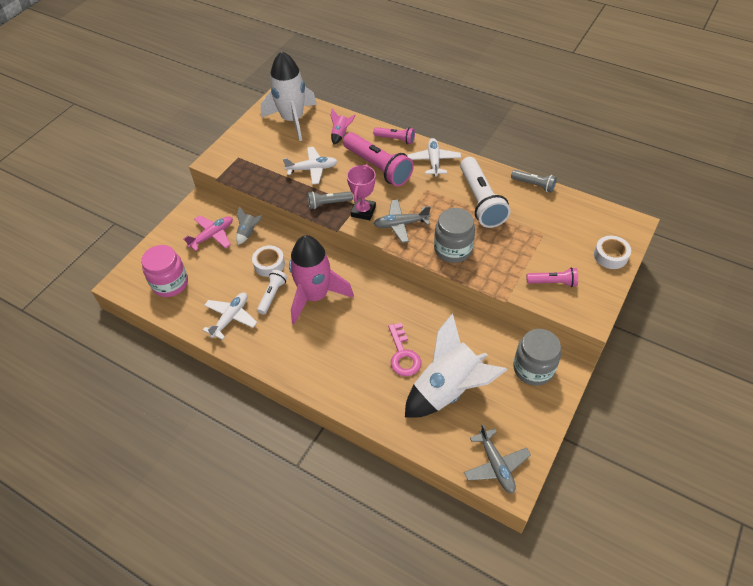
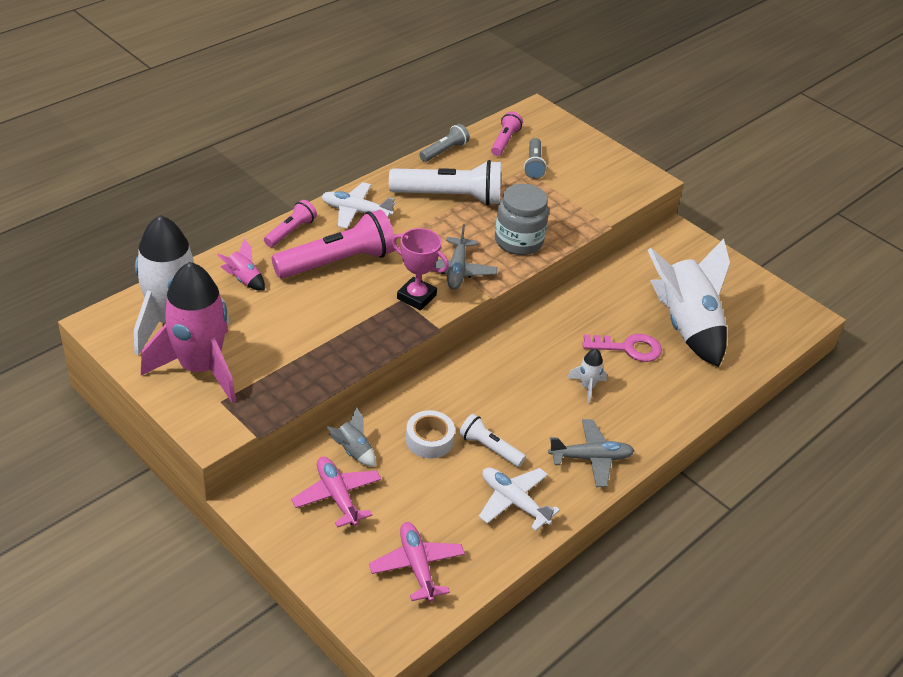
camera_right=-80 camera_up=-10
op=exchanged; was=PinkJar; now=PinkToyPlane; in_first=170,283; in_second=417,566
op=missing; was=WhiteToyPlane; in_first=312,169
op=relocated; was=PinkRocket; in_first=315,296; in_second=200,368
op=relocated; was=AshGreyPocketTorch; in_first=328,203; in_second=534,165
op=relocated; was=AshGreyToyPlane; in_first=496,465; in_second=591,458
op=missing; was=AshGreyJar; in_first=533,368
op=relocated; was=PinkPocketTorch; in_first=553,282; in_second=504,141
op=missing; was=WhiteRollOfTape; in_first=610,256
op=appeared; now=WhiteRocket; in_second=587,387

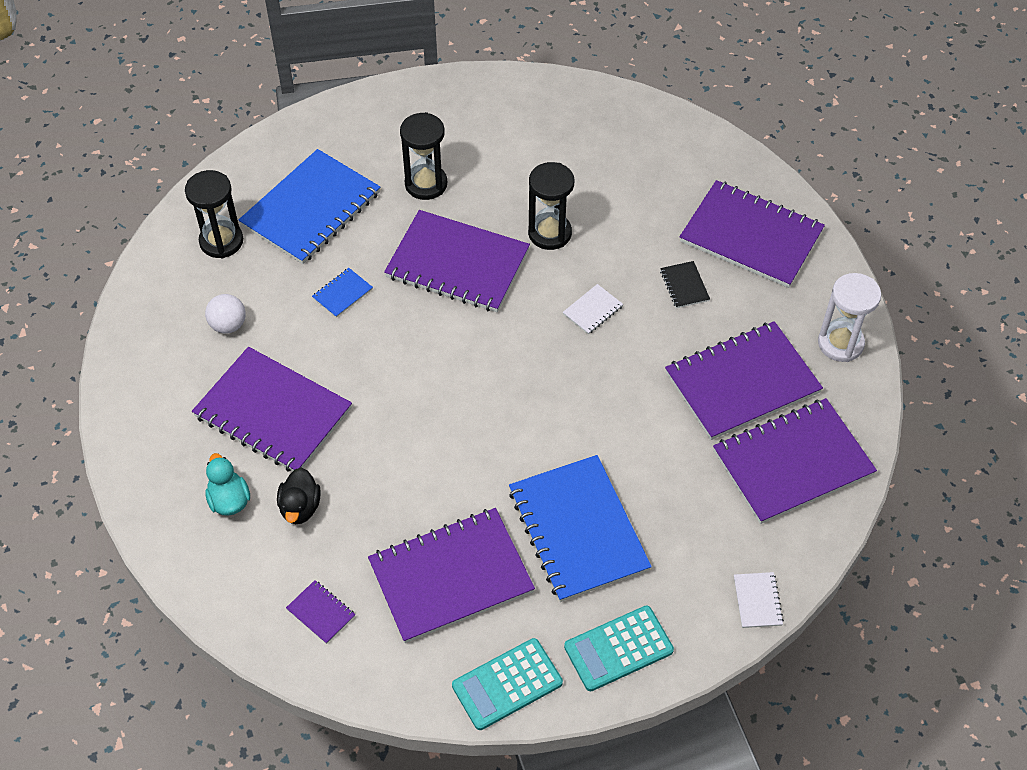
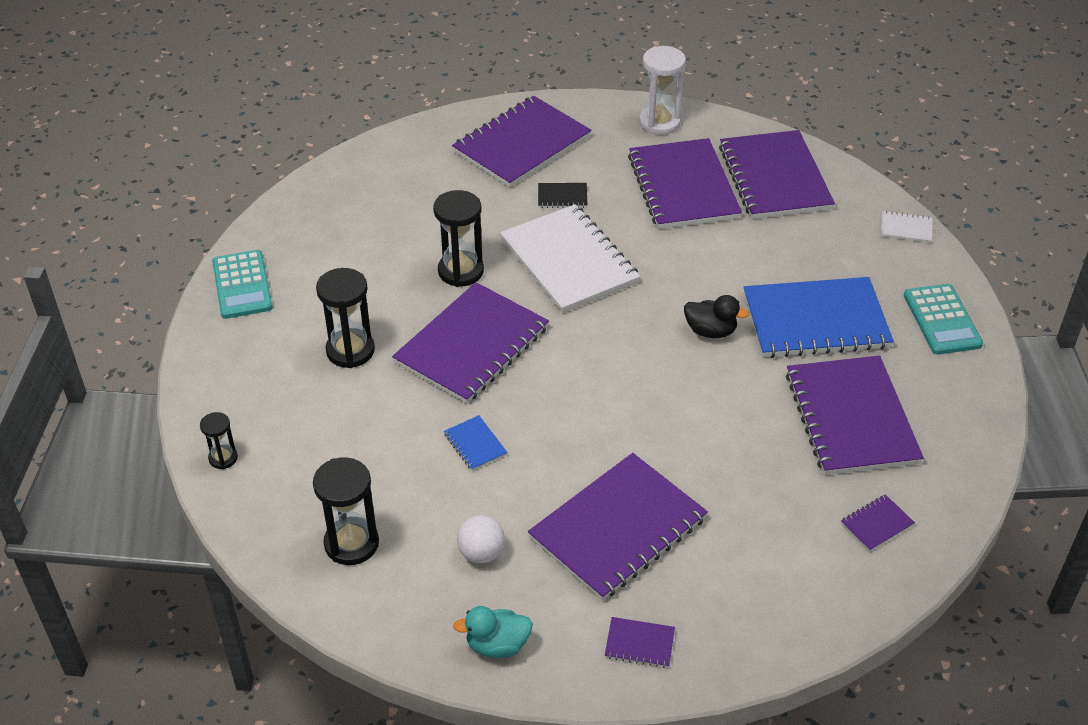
camera_right=-75 camera_up=-10
op=relocated; was=TurquoiseDuck; in_first=229,500; in_second=497,645
op=missing; was=CobaltNotebook; in_first=311,209
op=relocated; was=JetBlackDuck; in_first=300,507; in_second=710,331
op=relocated; was=TurquoisePocketCalculator; in_first=507,684; in_second=242,285
op=size; was=WhiteNotebook; in_first=592,310; in_second=569,261; ratio=2.46
op=appeared; now=JetBlackSandTimer; in_second=223,458
op=appeared; now=VioletNotebook; in_second=639,644

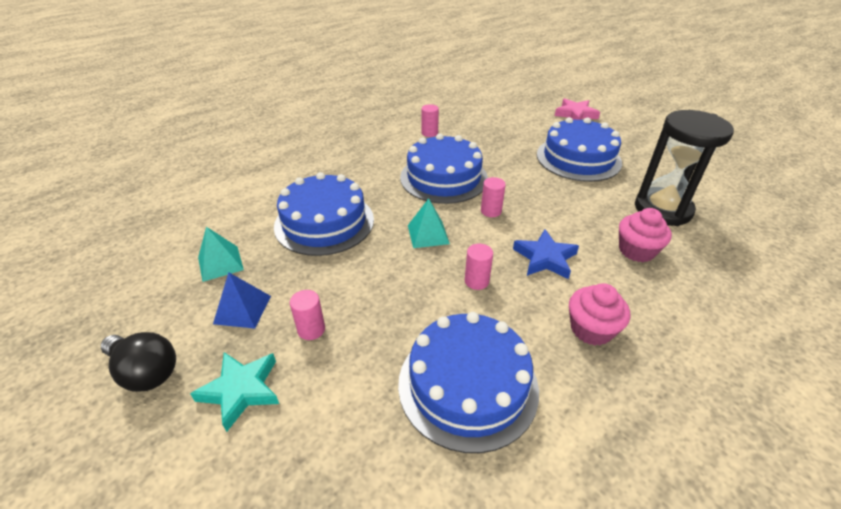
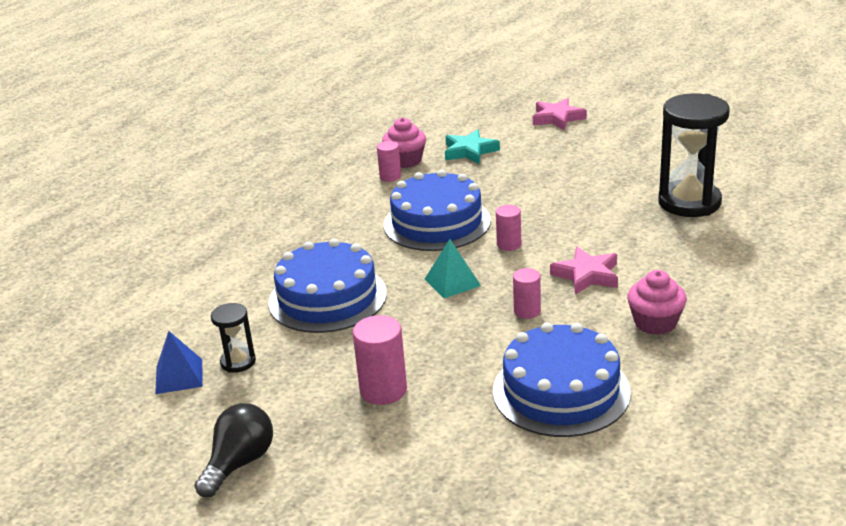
camera_right=-15 camera_up=-10
op=spun; was=JetBlackLightBulb; in_first=146,372; in_second=239,463; clockwise=-75
op=relocated; was=TurquoiseFivePointedStar; in_first=241,390; in_second=469,151
op=exchanged; was=TurquoisePyramidShape; now=JetBlackSandTimer; in_first=220,263; in_second=238,362
op=relocated; was=CobaltPyramidShape; in_first=242,309; in_second=179,376
op=size; was=PinkCylinderShape; in_first=311,329; in_second=383,390; ratio=1.61
op=colour; was=CobaltFivePointedStar; now=PinkFivePointedStar; in_first=545,258; in_second=587,275
op=missing; was=CobaltLayerCake; in_first=578,158
op=relocated; was=PinkCupcake; in_first=636,250; in_second=405,161

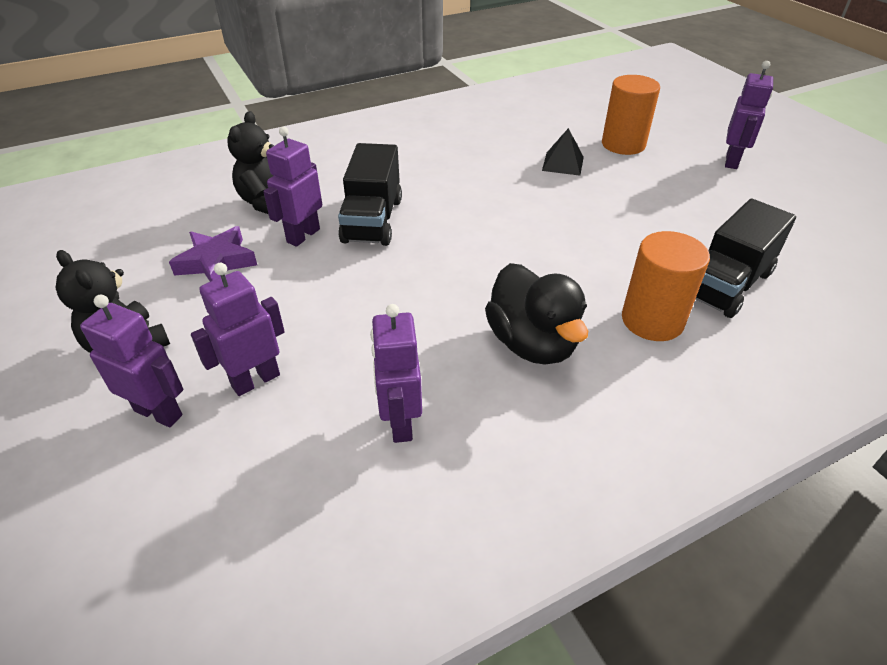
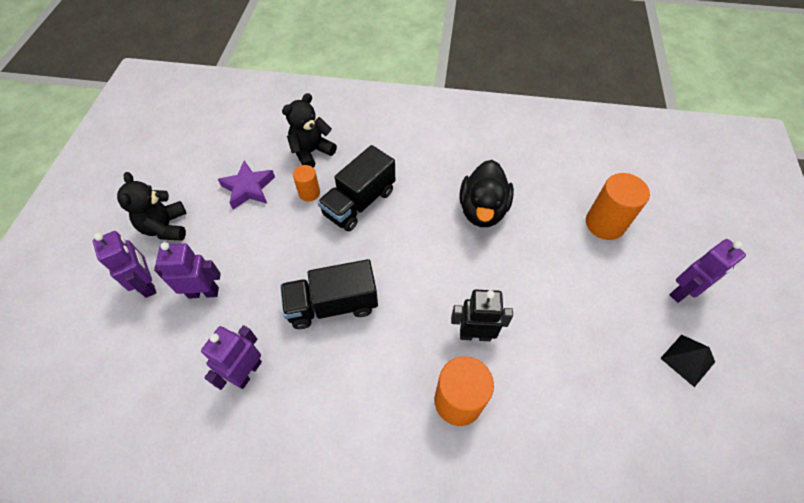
camera_right=35 camera_up=15
op=exchanged; was=VioletToyRobot; now=OrangeCylinderShape; in_first=303,235; in_second=309,193
op=relocated; was=JetBlackDuck; in_first=532,343; in_second=482,210
op=relocated; was=JetBlackPyramidShape; in_first=563,163; in_second=687,360
op=relocated; was=JetBlackLorry; in_first=726,284; in_second=332,305
op=appeared; now=JetBlackToyRobot; in_second=475,334

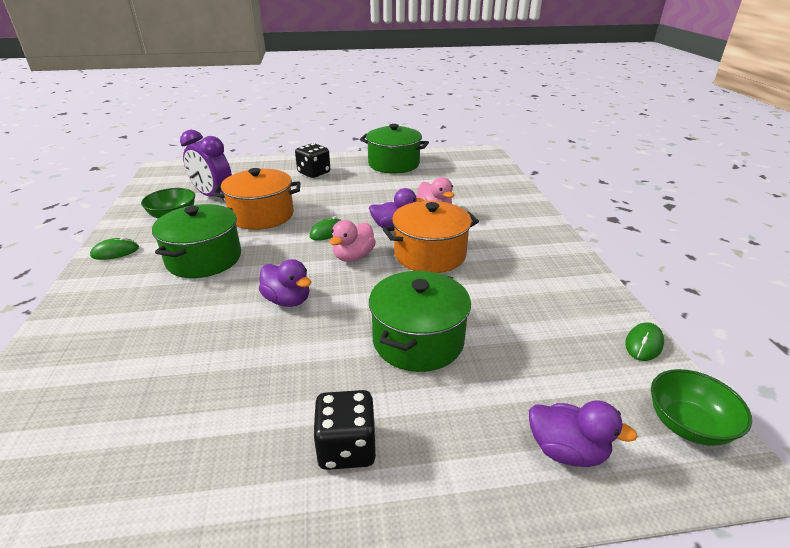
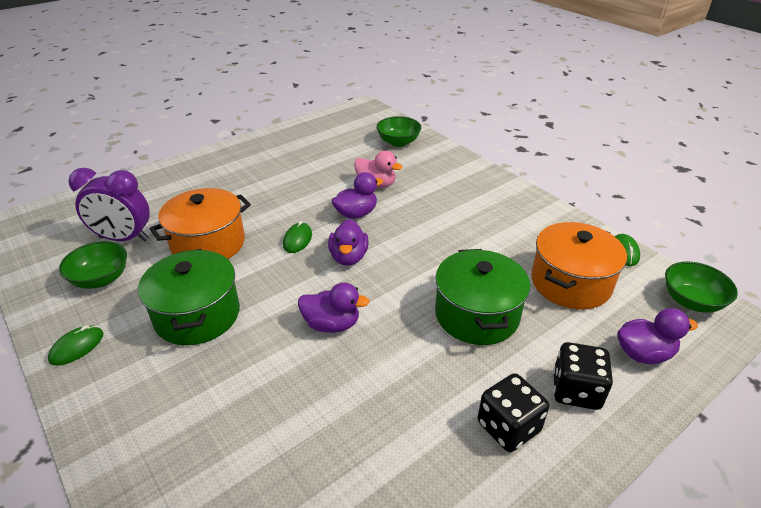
camera_right=-30 camera_up=5
op=relocated; was=JetBlackDie; in_first=314,173; in_second=576,391
op=colour; was=PinkDuck; now=VioletDuck; in_first=353,257; in_second=348,257
op=missing; was=LeafGreenPot; in_first=394,164
op=relocated; was=OrangePot; in_first=430,254; in_second=570,283
op=appeared; now=LeafGreenDeepDish; in_second=398,142

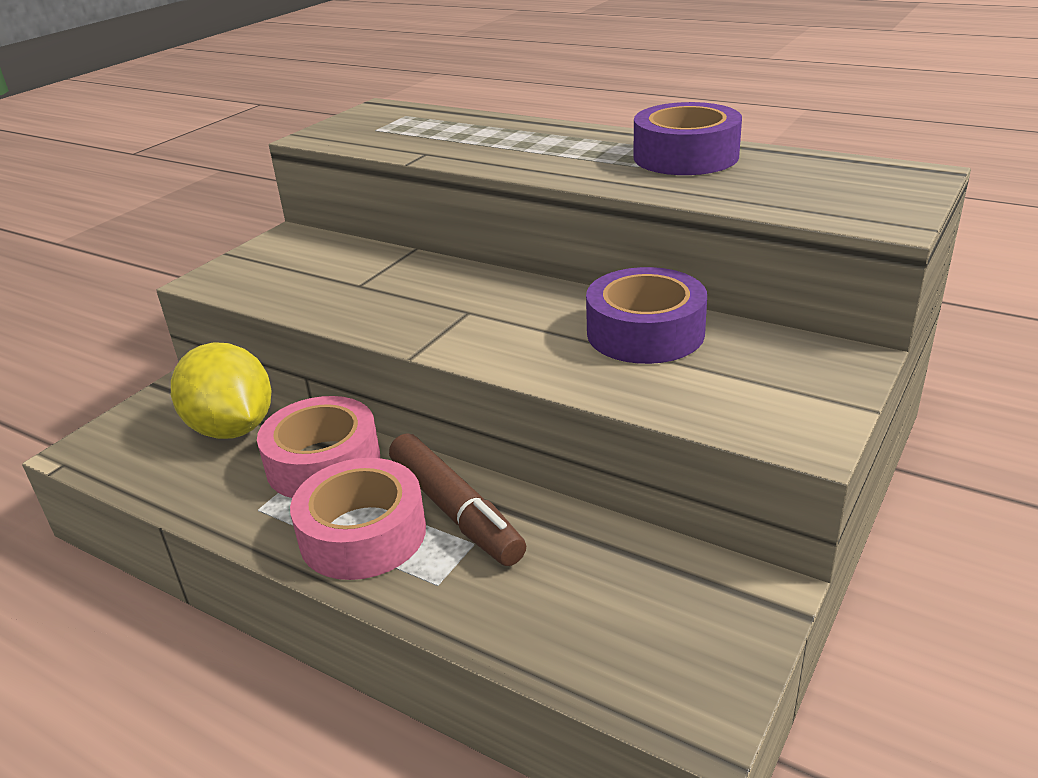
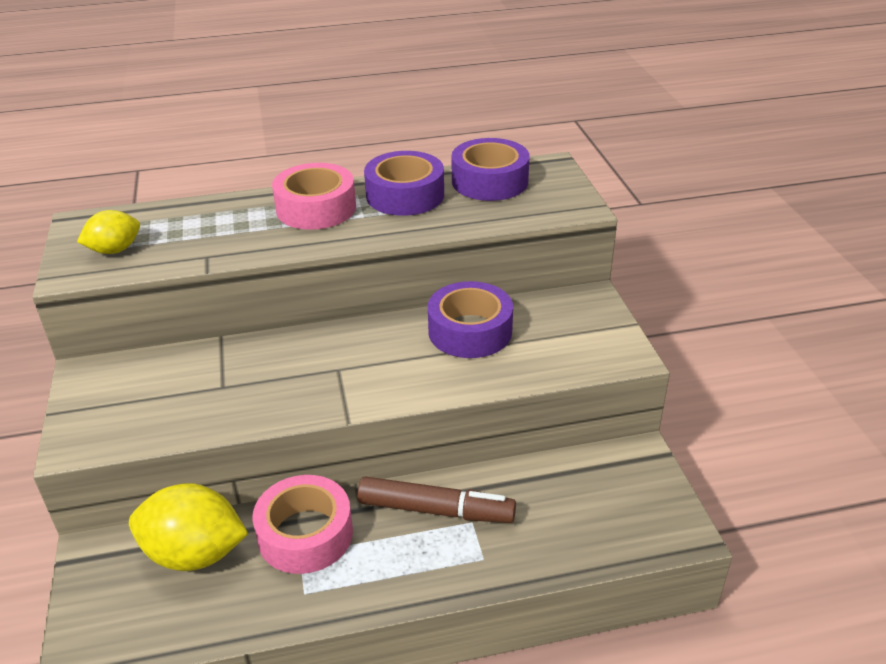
camera_right=-45 camera_up=5
op=relocated; was=PinkRollOfTape; in_first=363,534; in_second=316,208
op=appeared; now=GoldenCitrusFruit; in_second=115,250
op=appeared; now=VioletRollOfTape; in_second=490,181

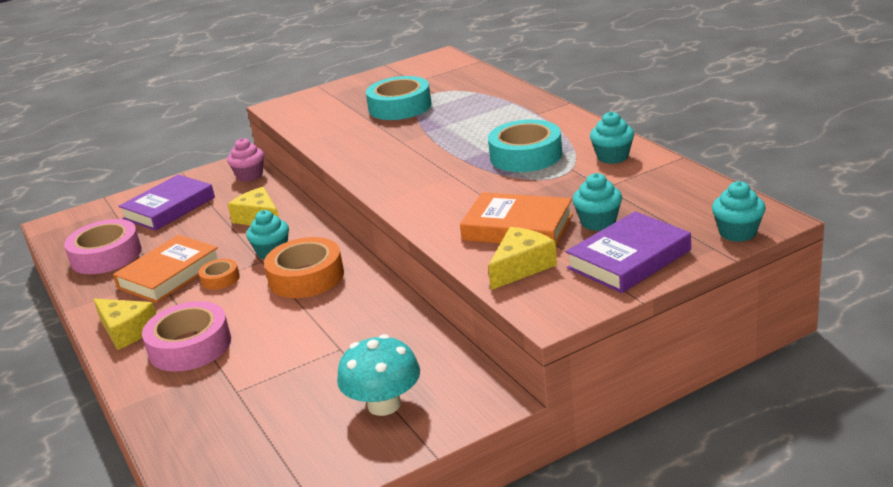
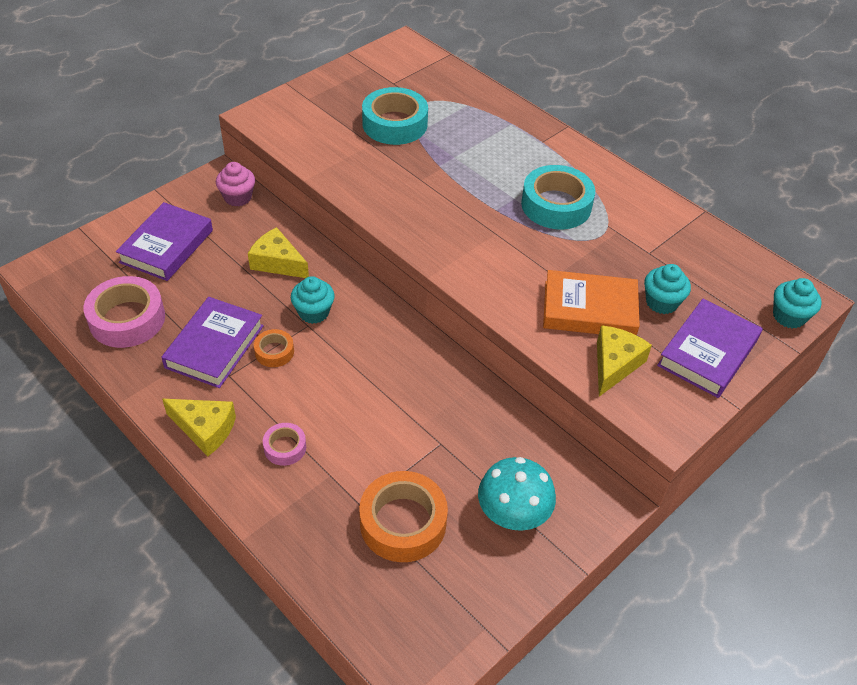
camera_right=-20 camera_up=20
op=colour; was=OrangeBook; now=VioletBook; in_first=169,274; in_second=214,346
op=size; was=PinkRollOfTape; in_first=190,346; in_second=285,447; ratio=0.51
op=relocated; was=OrangeRollOfTape; in_first=306,277; in_second=403,523
op=missing; was=TurquoiseCupcake; in_first=612,157

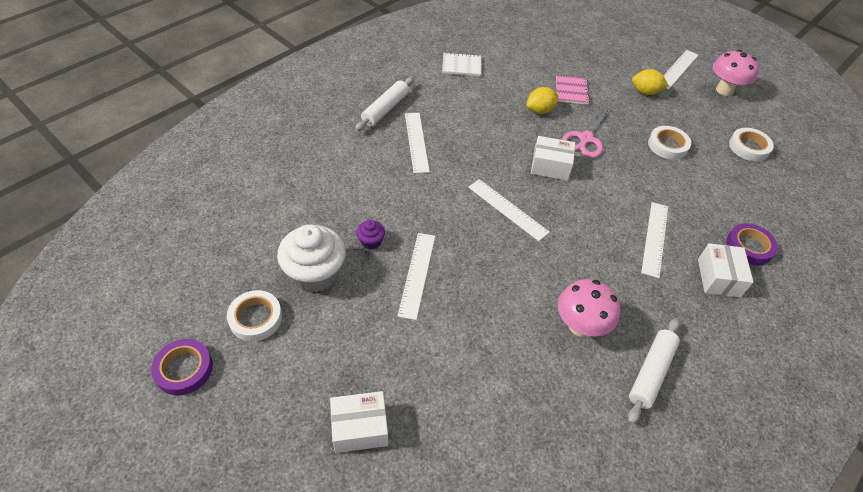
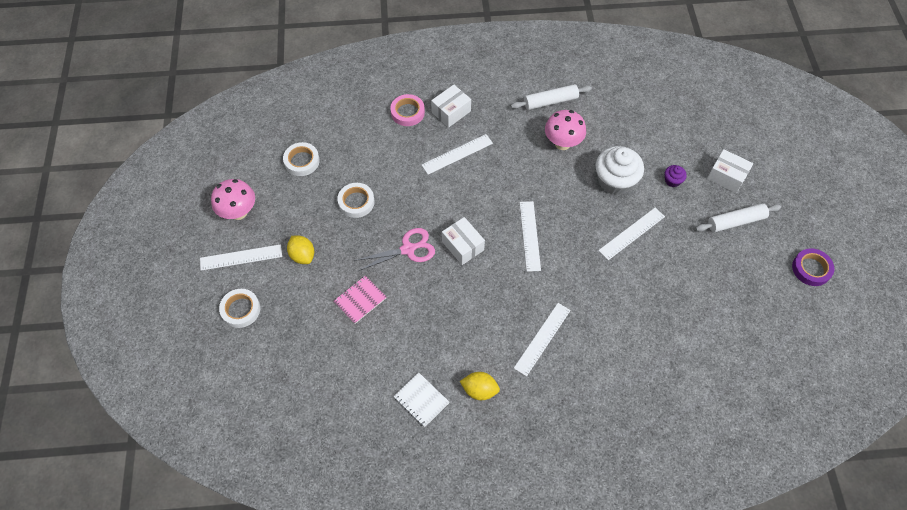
camera_right=-135 camera_up=10
op=relocated; was=WhiteRollOfTape; in_first=255,318; in_second=241,309
op=relocated; was=WhiteCupcake; in_first=315,273; in_second=615,181
op=relocated; was=WhitePastryRoller; in_first=385,109; in_second=736,221
op=relocated; was=VioletCupcake; in_first=371,241; in_second=672,180
op=relocated; was=GoldenCitrusFruit; in_first=540,111; in_second=479,390
op=colour; was=VioletRollOfTape; now=PinkRollOfTape; in_first=749,247; in_second=407,112

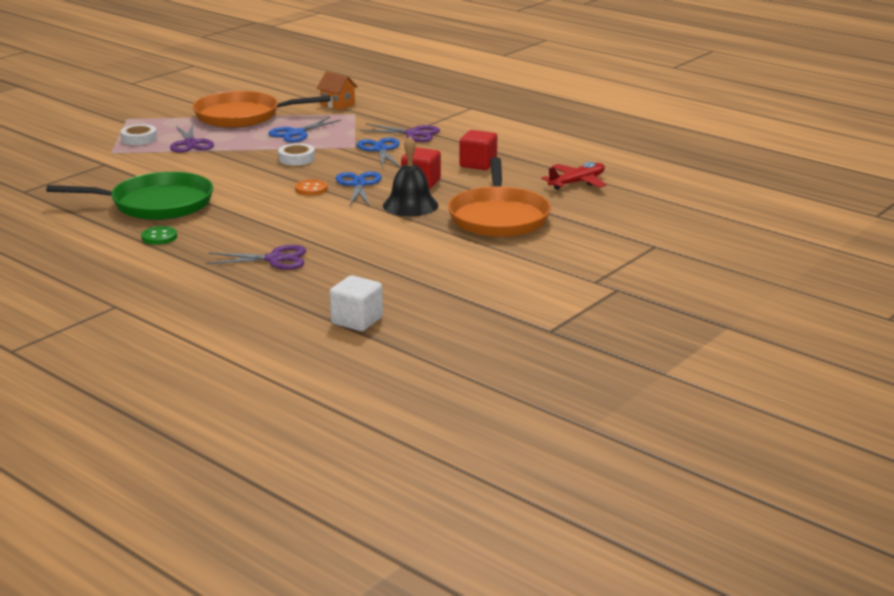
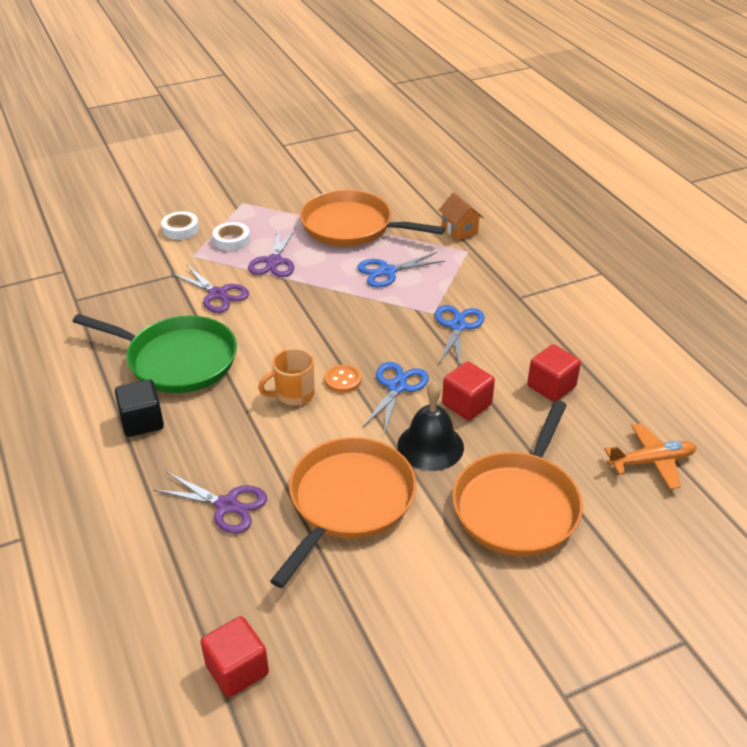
camera_right=25 camera_up=15
op=exchanged; was=LeafGreenButton; now=JetBlackCube; in_first=159,237; in_second=142,422
op=relocated; was=WhiteRollOfTape; in_first=296,159; in_second=180,229
op=colour; was=WhiteCube; now=RedCube; in_first=357,321; in_second=237,670
op=relocated; was=VioletShears; in_first=413,134; in_second=218,294
op=colour; was=RedToyPlane; now=OrangeToyPlane; in_first=577,182; in_second=651,461
op=appeared; now=OrangeTeaMug; in_second=293,394
op=appeared; now=OrangePan; in_second=348,501

